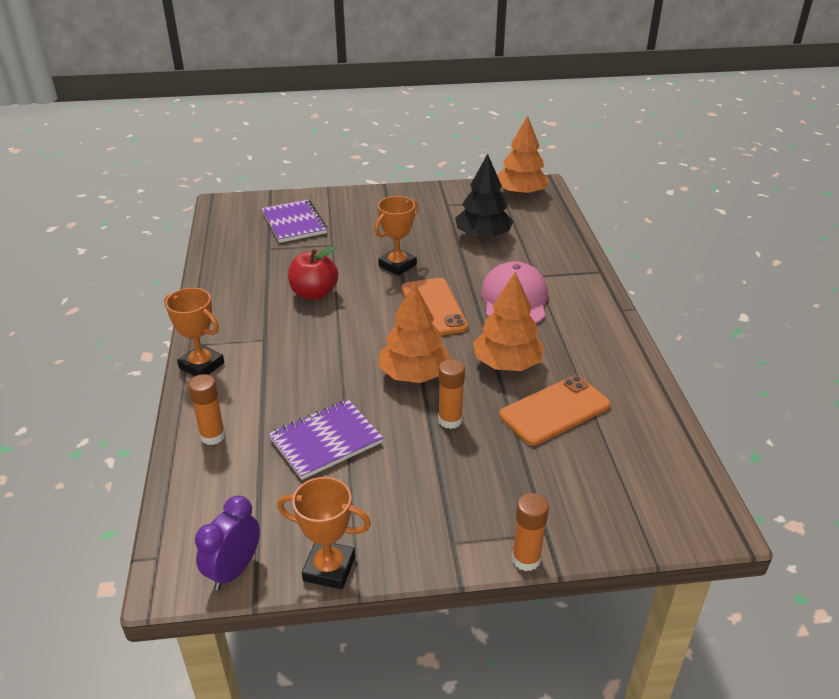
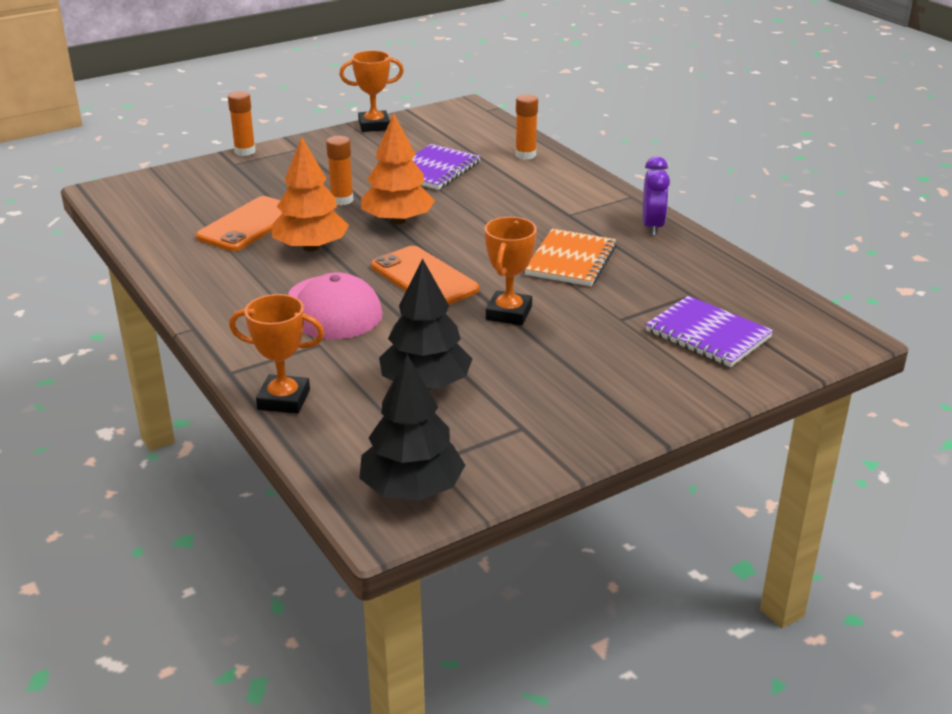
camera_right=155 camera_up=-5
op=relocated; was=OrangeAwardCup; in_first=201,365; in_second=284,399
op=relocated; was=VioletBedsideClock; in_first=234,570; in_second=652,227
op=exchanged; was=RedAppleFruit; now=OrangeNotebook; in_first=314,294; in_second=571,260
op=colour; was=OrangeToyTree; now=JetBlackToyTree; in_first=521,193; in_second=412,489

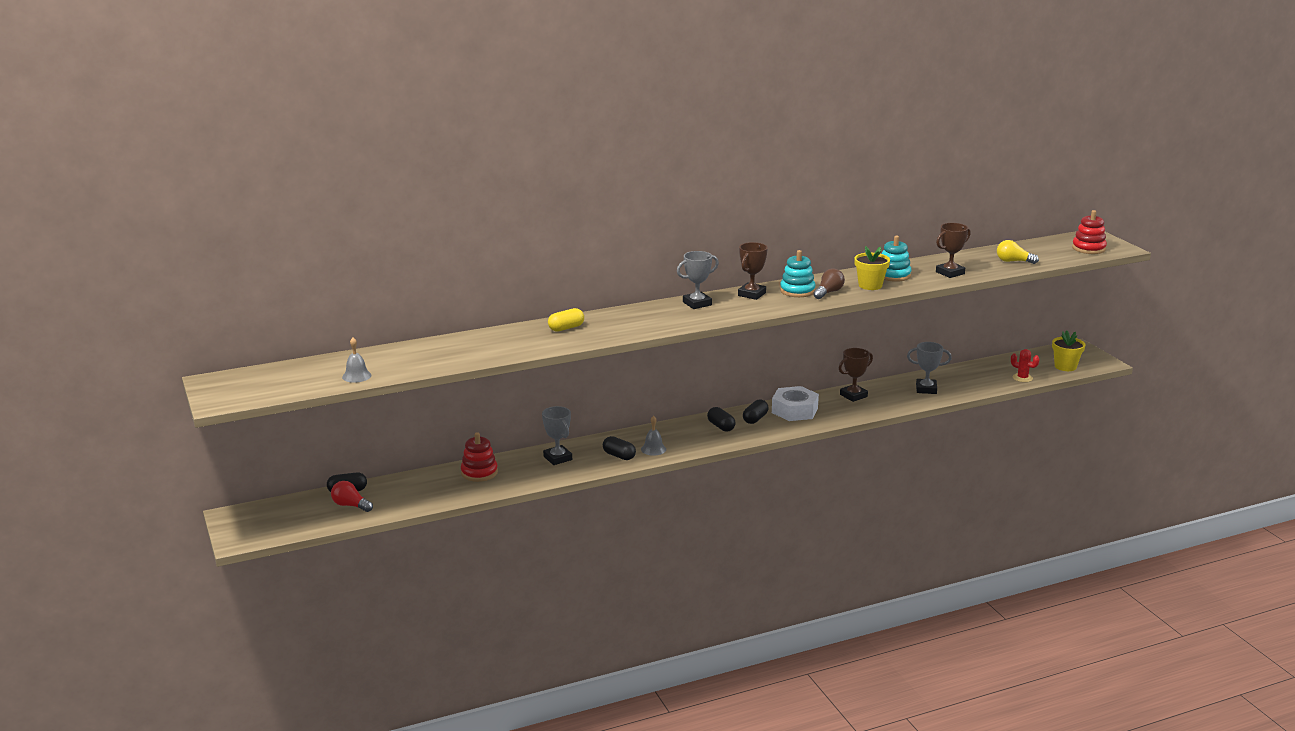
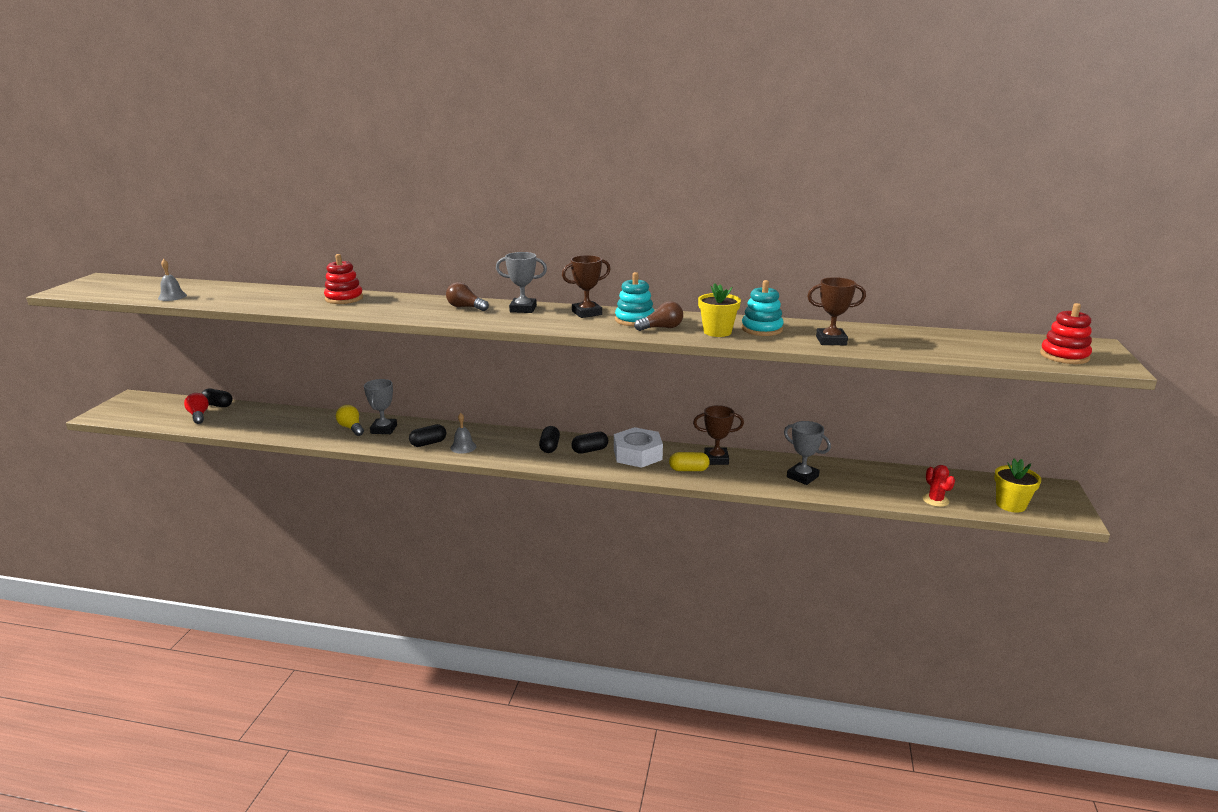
camera_right=35 camera_up=0
op=relocated; was=RedStackingToy; in_first=479,473; in_second=344,298
op=relocated; was=GoldenPillShape; in_first=566,328; in_second=688,470
op=spun; was=JetBlackPillShape; in_first=619,456; in_second=428,443; clockwise=75
op=relocated; was=GoldenLightBulb; in_first=1013,261; in_second=351,428
op=appeared; now=BrownLightBulb; in_second=465,307

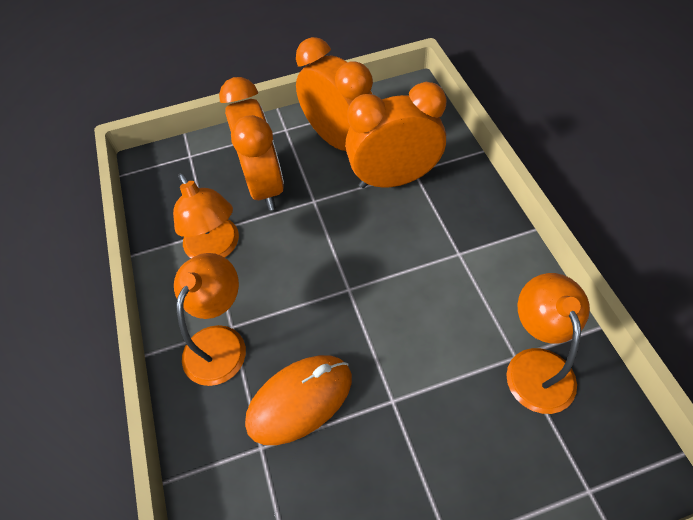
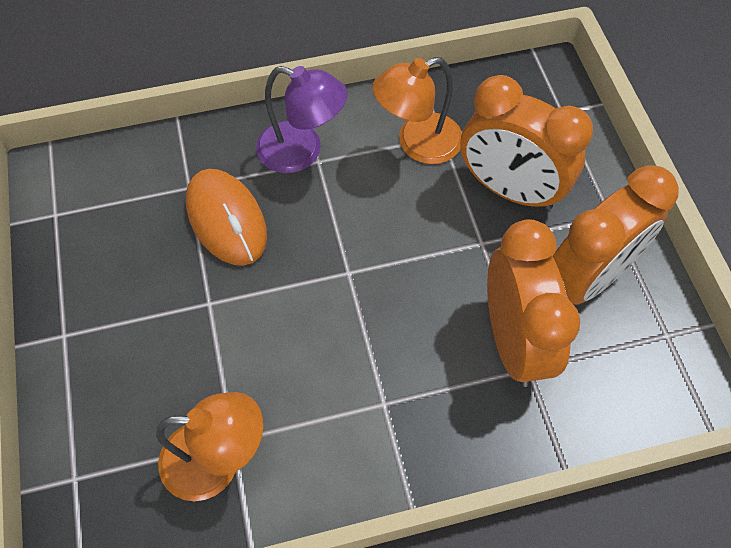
camera_right=90 camera_up=5
op=colour; was=OrangeLamp; now=VioletLamp; in_first=220,342; in_second=302,152
op=spun; was=OrangeBedsideClock; in_first=264,185; in_second=509,190; clockwise=45

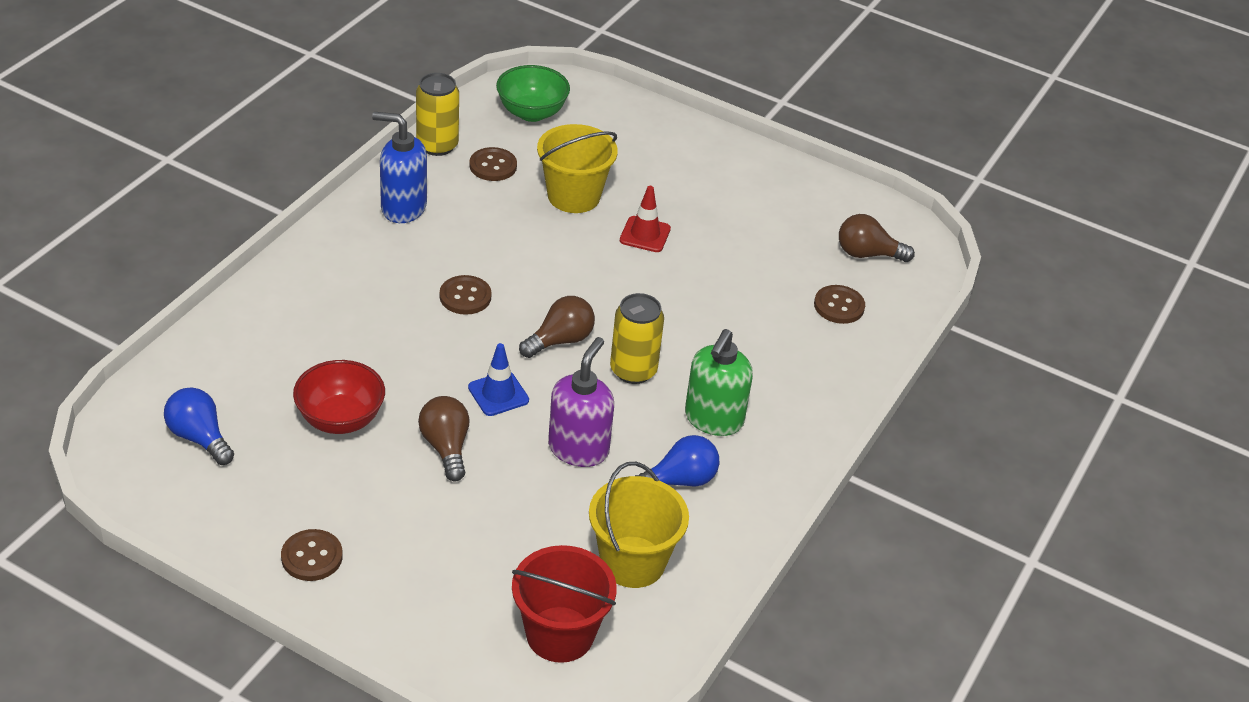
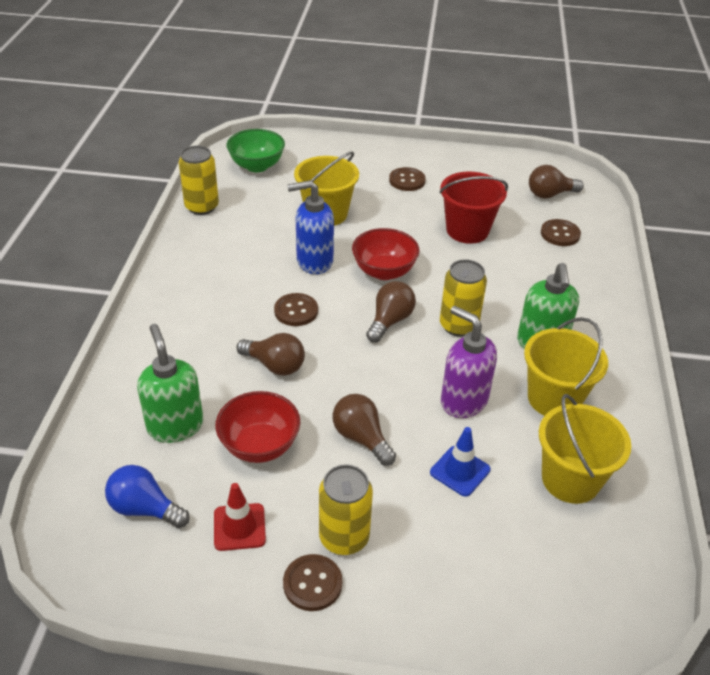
camera_right=-20 camera_up=0
op=relocated; was=CobaltSoapPump; in_first=403,208; in_second=314,261
op=relocated; was=CobaltSafetyCone; in_first=498,394; in_second=460,471
op=relocated; was=BrownButton; in_first=493,166; in_second=407,180
op=relocated; was=RedBucket; in_first=560,634; in_second=467,230
op=spun; was=VioletSoapPump; in_first=578,449; in_second=463,401; clockwise=-45
op=relocated; was=RedSafetyCone; in_first=645,234; in_second=239,527
op=exchanged; was=CobaltLightBulb; now=GoldenBucket; in_first=679,480; in_second=554,399
op=appeared; now=LeafGreenSoapPump; in_second=175,425
op=appeared; now=BrownLightBulb; in_second=275,365
op=appeared; now=GoldenSodaCan; in_second=344,537
op=appeared; now=RedDeepDish; in_second=384,271

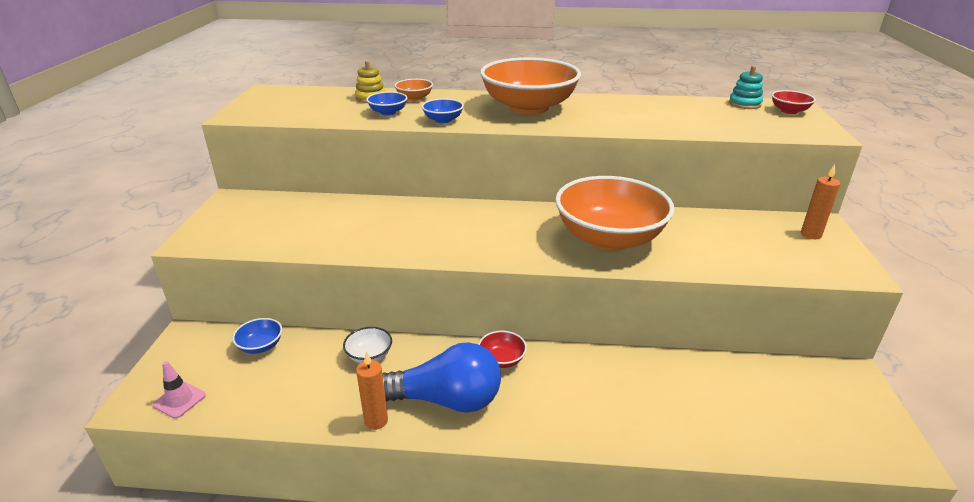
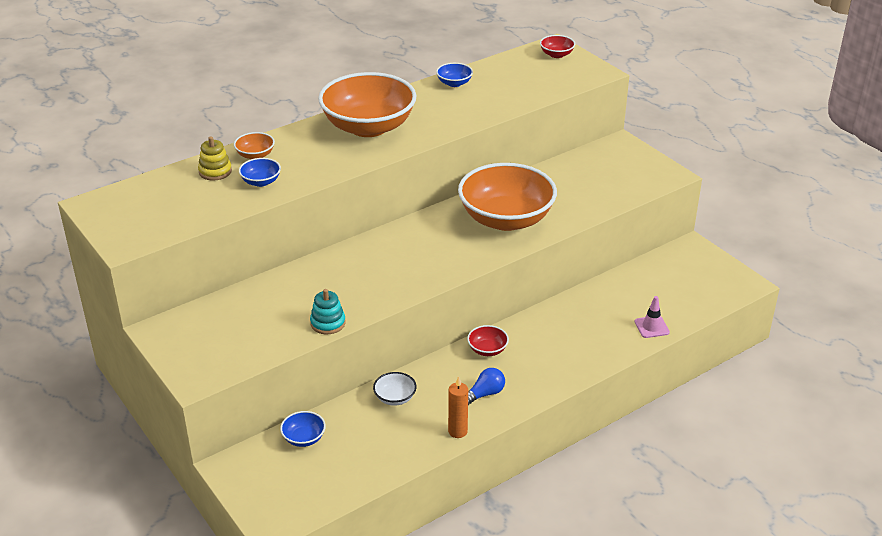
camera_right=-40 camera_up=5
op=relocated; was=PinkSafetyCone; in_first=179,400; in_second=651,327
op=size; was=CobaltLightBulb; in_first=446,400; in_second=484,394; ratio=0.49
op=relocated; was=CobaltDeepDish; in_first=443,120; in_second=454,83
op=relocated; was=TurquoiseStackingToy; in_first=744,104; in_second=328,323
op=missing; was=OrangeWaxCandle; in_first=810,234

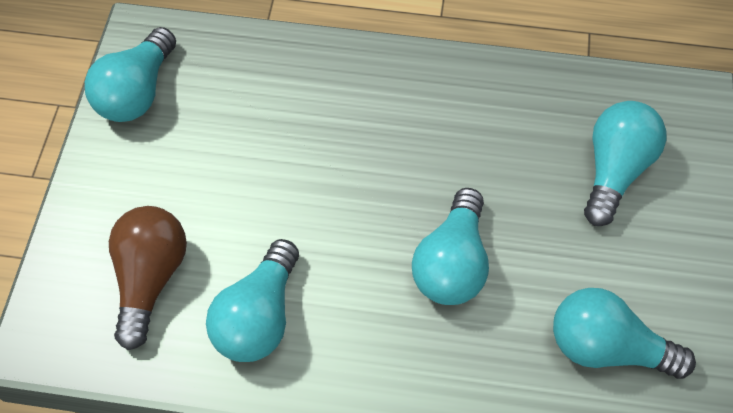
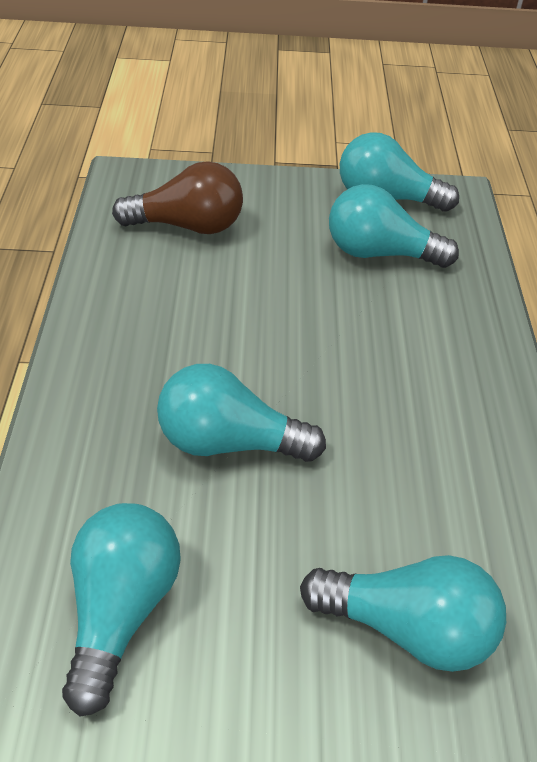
camera_right=80 camera_up=-15
op=relocated; was=TurquoiseLightBulb; in_first=258,317; in_second=379,253

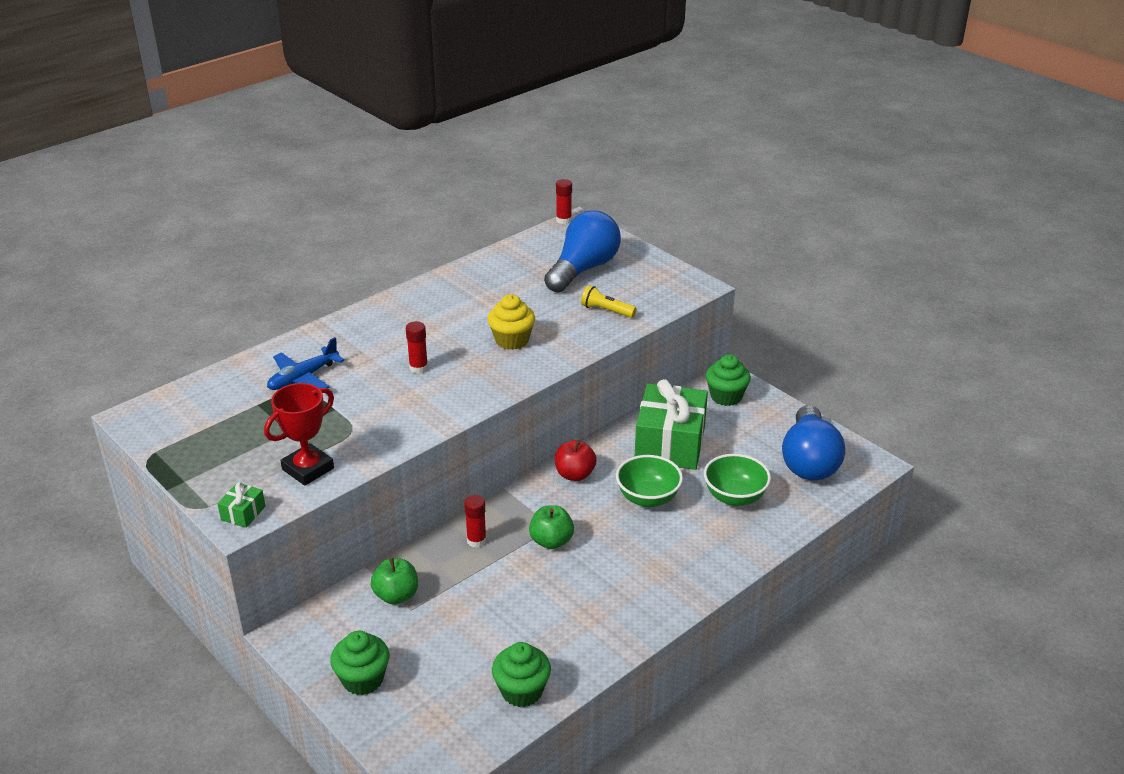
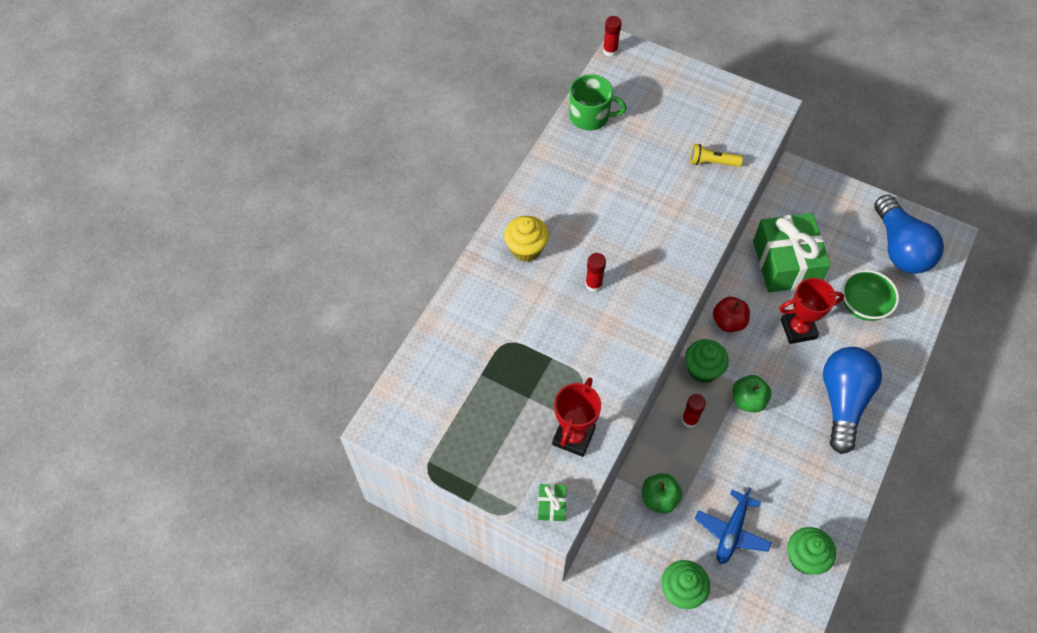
camera_right=-20 camera_up=25
op=relocated; was=CobaltToyPlane; in_first=303,378; in_second=731,532
op=relocated; was=GoldenCupcake; in_first=512,340; in_second=526,249
op=relocated; was=CobaltLightBulb; in_first=583,269; in_second=843,401
op=exchanged; was=LeafGreenDeepDish; now=RedAwardCup; in_first=648,498; in_second=798,329
op=relocated; was=LeafGreenCupcake; in_first=726,396; in_second=702,369
op=appeared; now=LeafGreenTeaMug; in_second=590,116

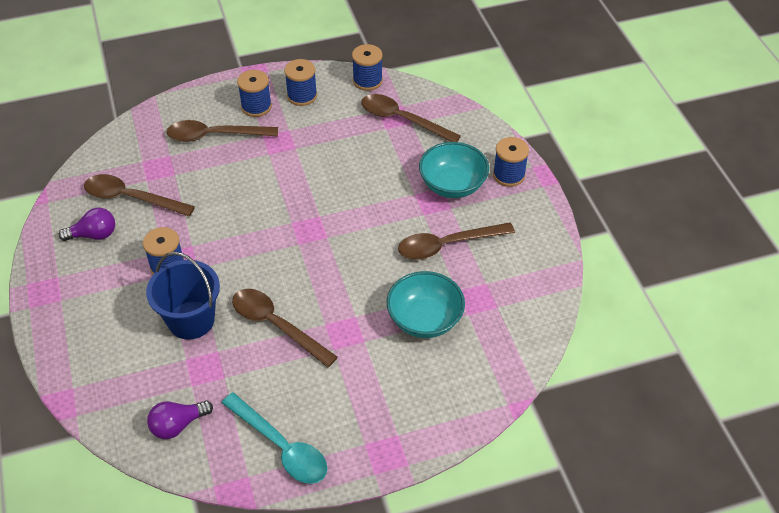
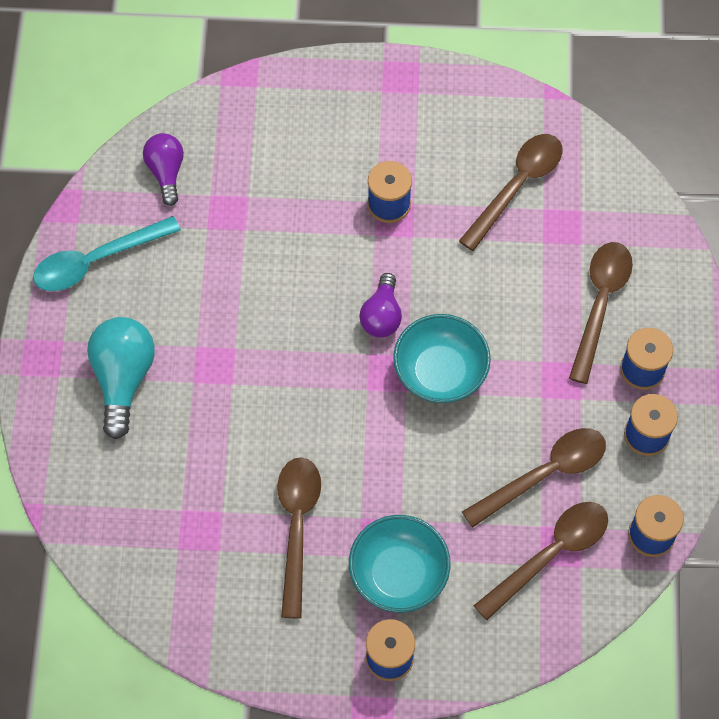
camera_right=110 camera_up=15
op=relocated; was=VioletLightBulb; in_first=94,235; in_second=382,316
op=missing; was=CobaltBucket; in_first=191,320
op=relocated; was=BrownSpoon; in_first=276,325; in_second=544,474
op=relocated; was=TurquoiseDeepDish; in_first=424,319; in_second=440,372
op=appeared; now=TurquoiseLightBulb; in_second=123,378

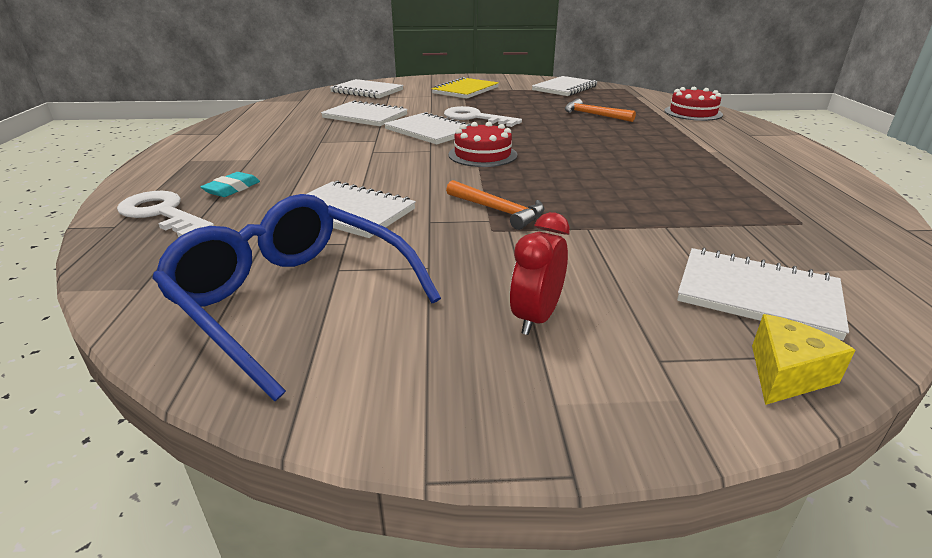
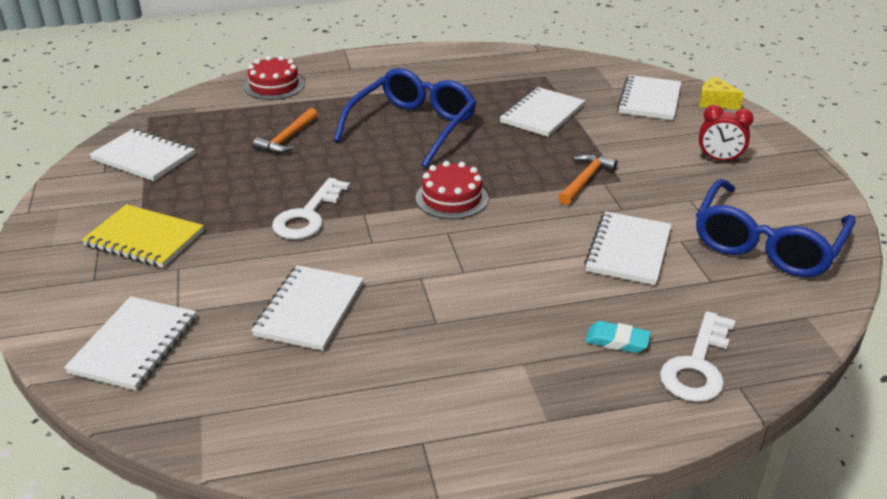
camera_right=-100 camera_up=5
op=relocated; was=WhiteNotebook; in_first=429,131; in_second=542,114
op=appeared; now=CobaltSpectacles; in_second=413,127

